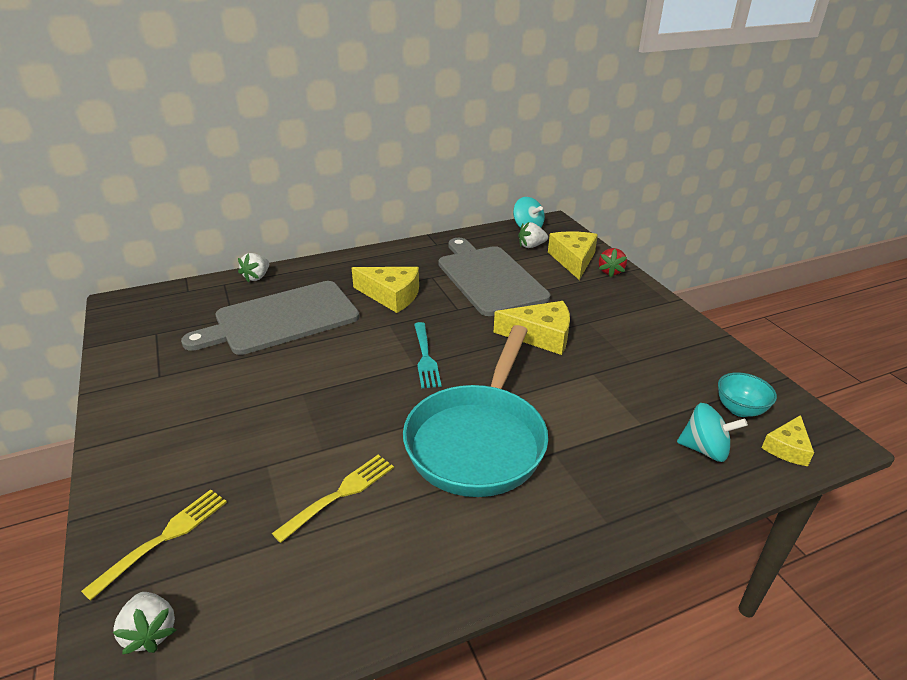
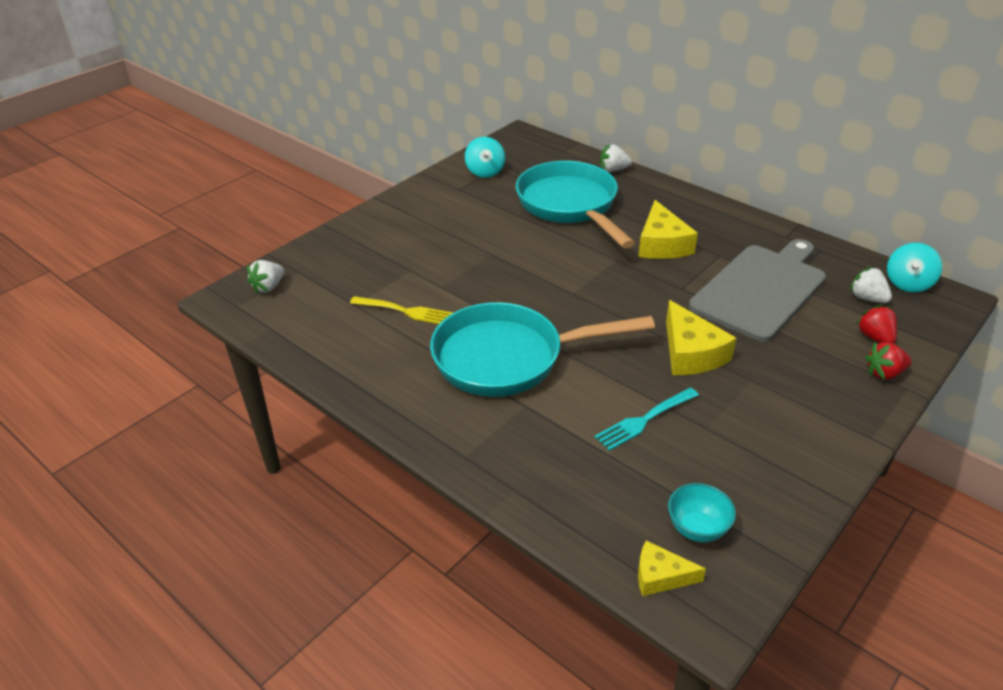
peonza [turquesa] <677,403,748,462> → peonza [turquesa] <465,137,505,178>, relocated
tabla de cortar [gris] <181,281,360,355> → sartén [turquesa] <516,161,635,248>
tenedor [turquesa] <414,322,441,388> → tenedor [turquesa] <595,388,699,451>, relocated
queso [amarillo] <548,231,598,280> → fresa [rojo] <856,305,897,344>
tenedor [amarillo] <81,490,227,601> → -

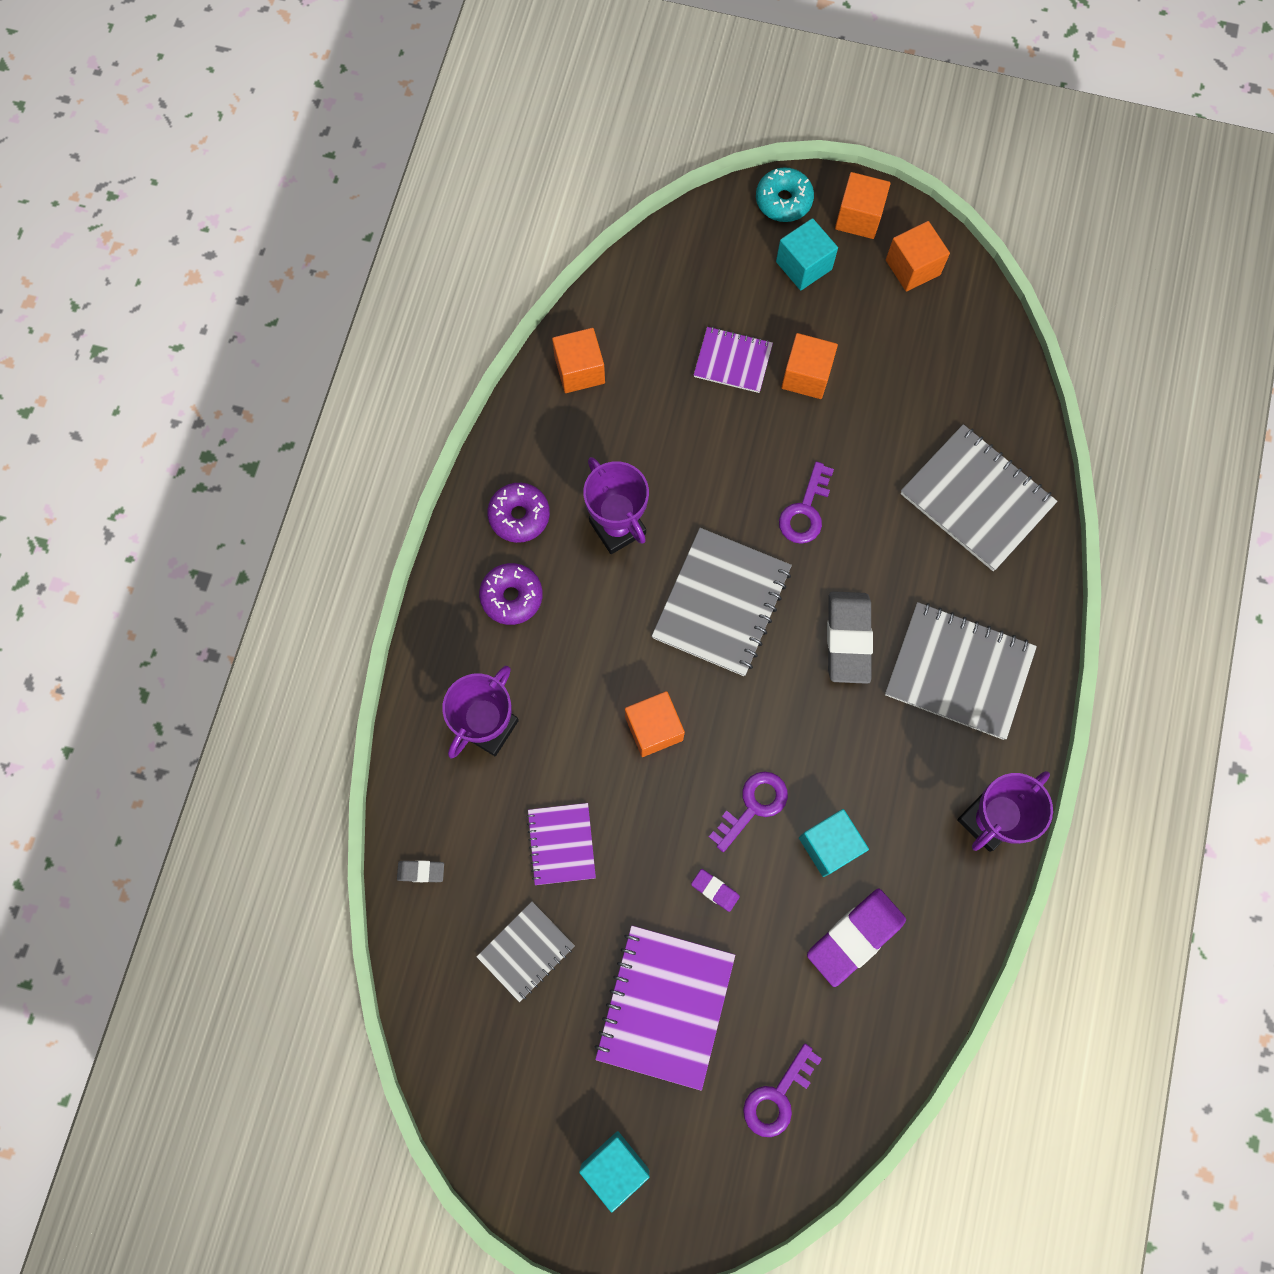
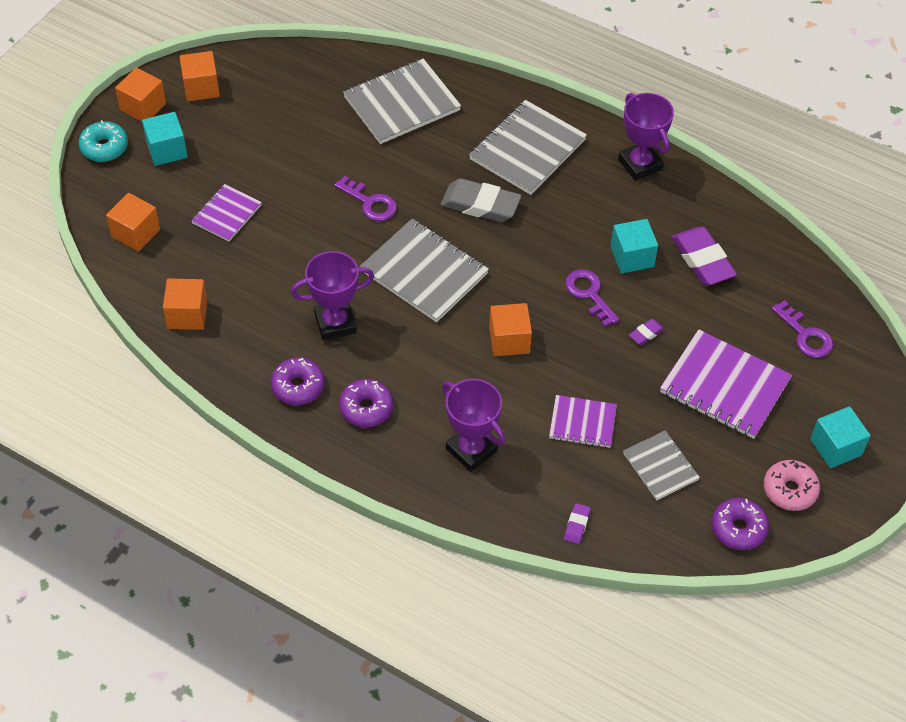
cubo [naranja] <781,333,838,399> → cubo [naranja] <106,193,160,252>, relocated
goma de borrar [gris] <397,860,444,882> → goma de borrar [morado] <564,503,591,544>
- → rosquilla [morado] <712,498,769,550>
- → rosquilla [rosa] <764,460,820,511>

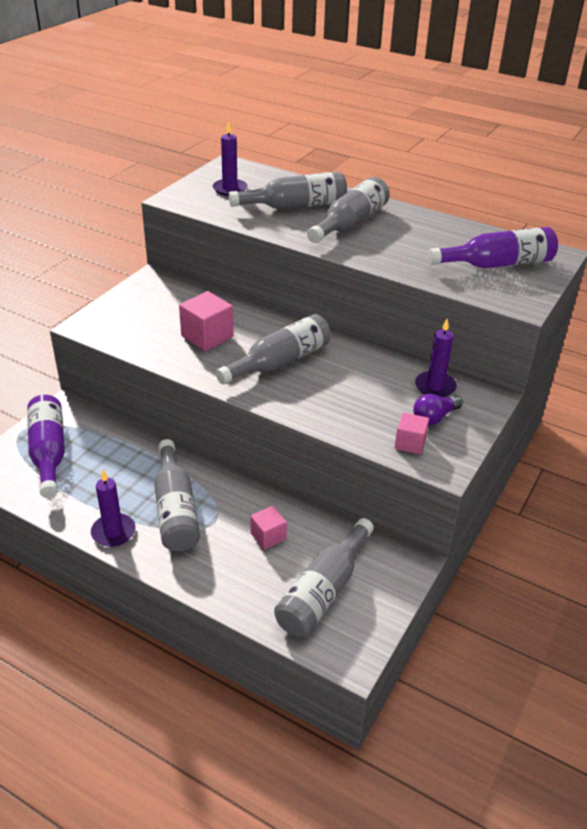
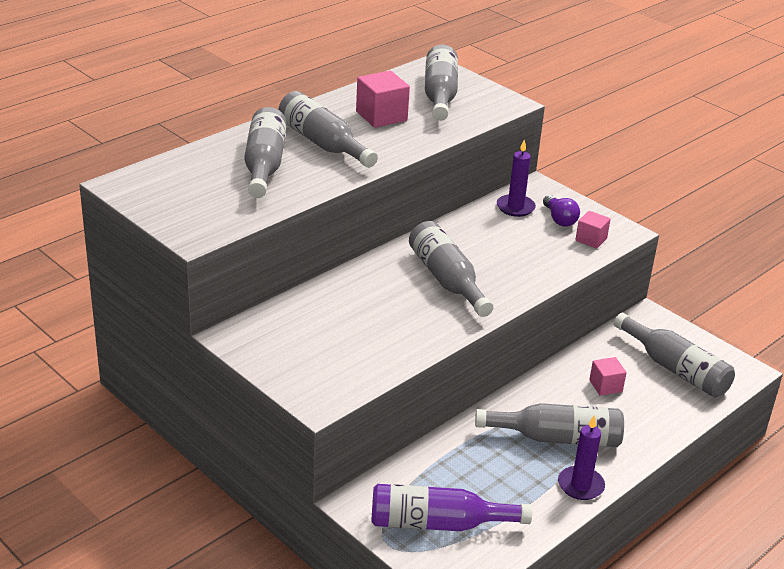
cubo [rosa] <179,291,234,351> → cubo [rosa] <356,71,410,128>, relocated
botella [morado] <428,227,558,268> → botella [gris] <425,45,458,121>
vela [morado] <213,121,248,196> → -

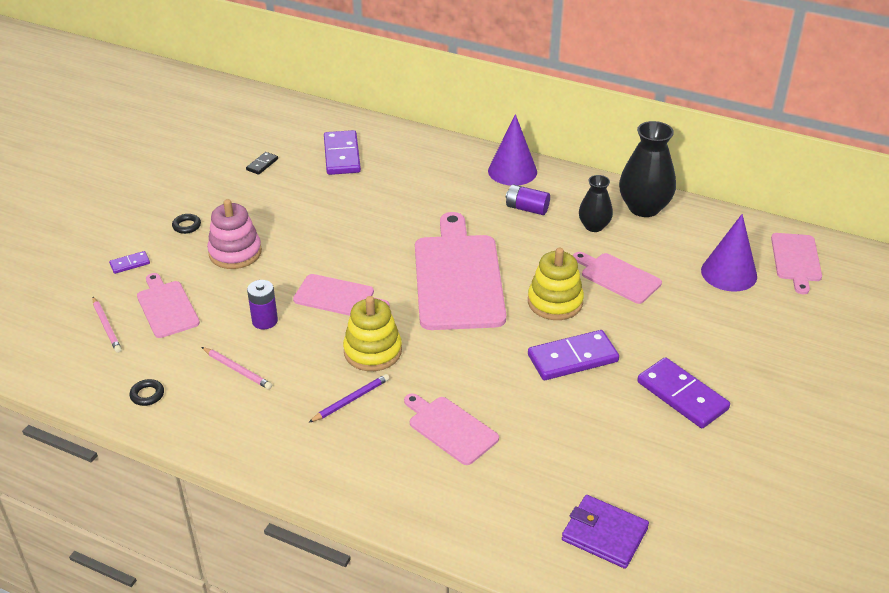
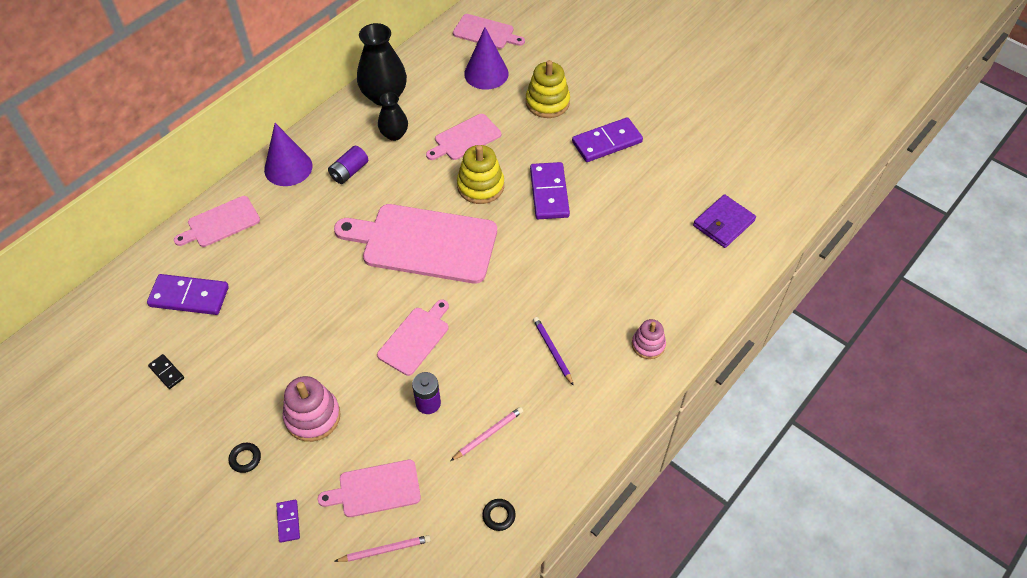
tabla de cortar [rosa] <404,393,499,465> → tabla de cortar [rosa] <174,196,260,247>, relocated
juguete apilable [amarillo] <343,296,402,371> → juguete apilable [amarillo] <526,60,570,118>, relocated
- → juguete apilable [rosa] <632,319,666,359>

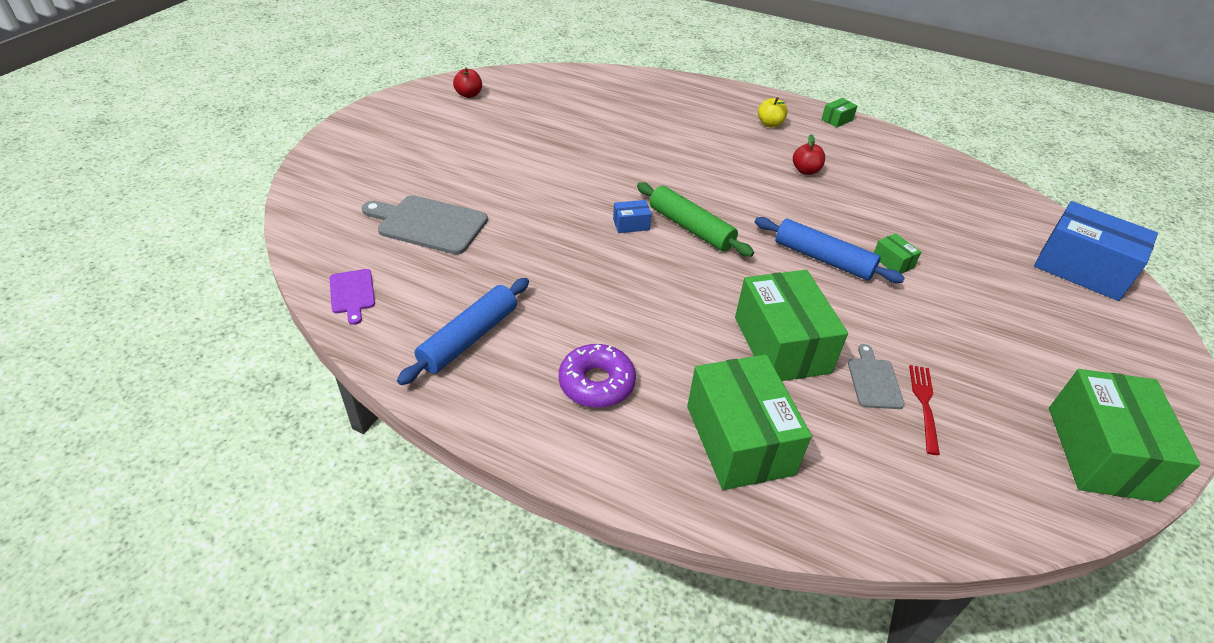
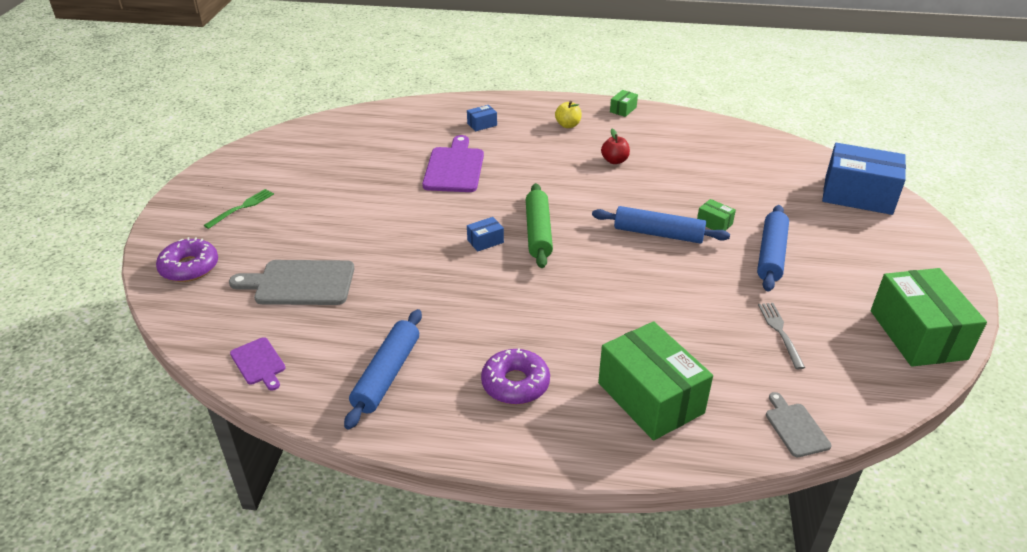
- → rosquilla [morado] <156,237,218,282>
- → tenedor [verde] <204,189,274,229>
- → tabla de cortar [morado] <422,135,484,192>
- → caja [azul] <467,105,497,131>
rodillo [verde] <637,182,754,257> → rodillo [verde] <526,183,553,268>, 60 degrees clockwise
- → rodillo [azul] <757,205,789,292>
tenedor [rojo] <909,365,940,455> → tenedor [gris] <758,303,805,369>
tabla de cortar [gris] <848,344,905,409> → tabla de cortar [gris] <766,392,831,457>, relocated
manzana [rojo] <453,68,482,98> → -
caja [verde] <735,270,848,381> → -

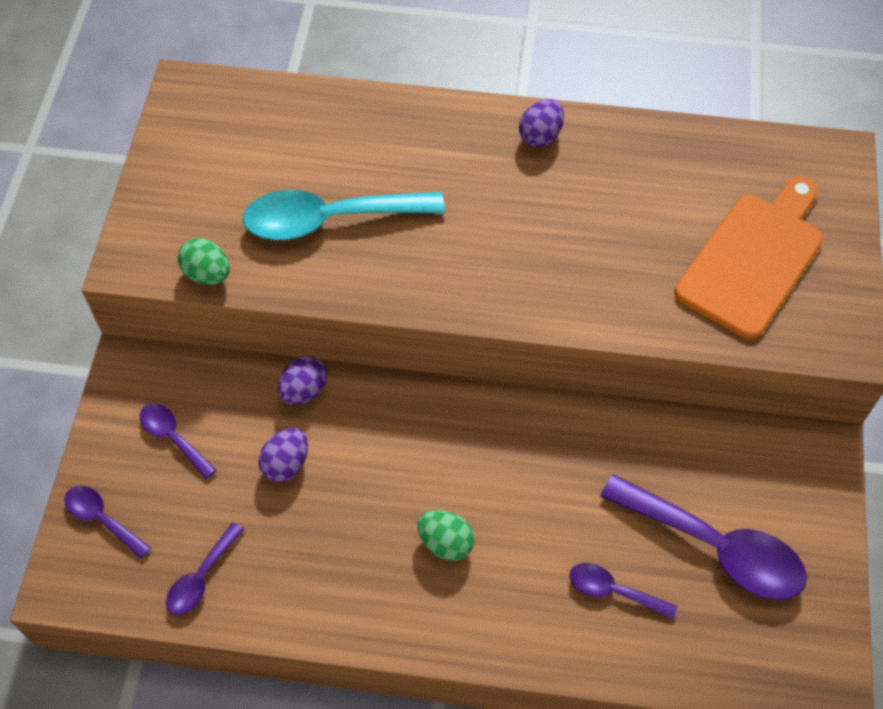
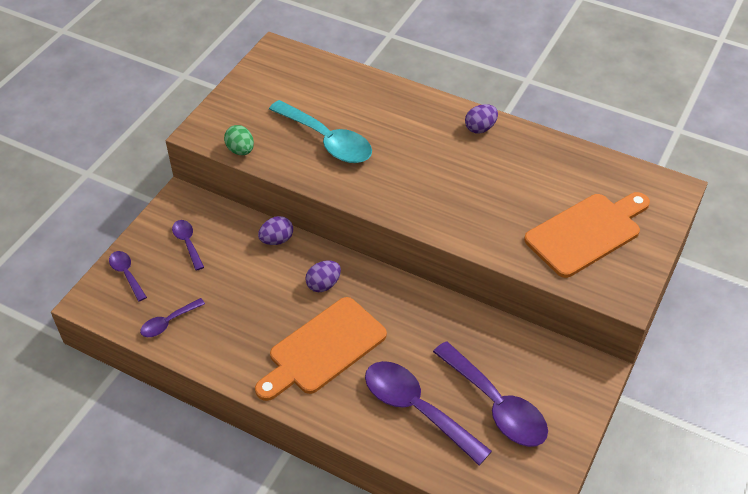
huevo [verde] <417,510,475,561> → tabla de cortar [naranja] <255,297,387,401>
cuchara [turquesa] <243,190,445,240> → cuchara [turquesa] <269,100,372,163>, 150 degrees counterclockwise
huevo [morado] <258,428,308,483> → huevo [morado] <305,261,341,292>, relocated
cuchara [morado] <570,563,677,619> → cuchara [morado] <365,361,492,465>, x1.99

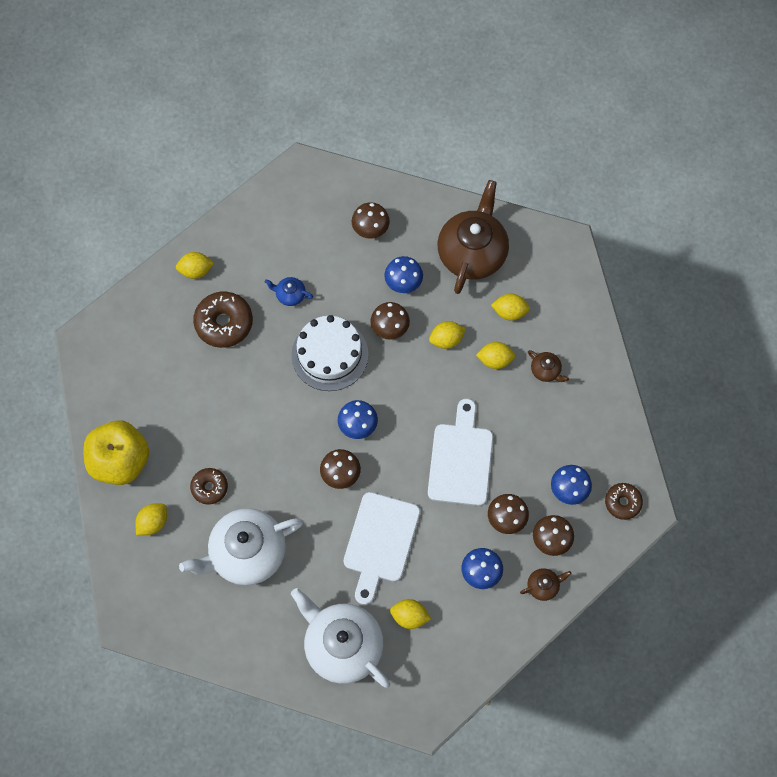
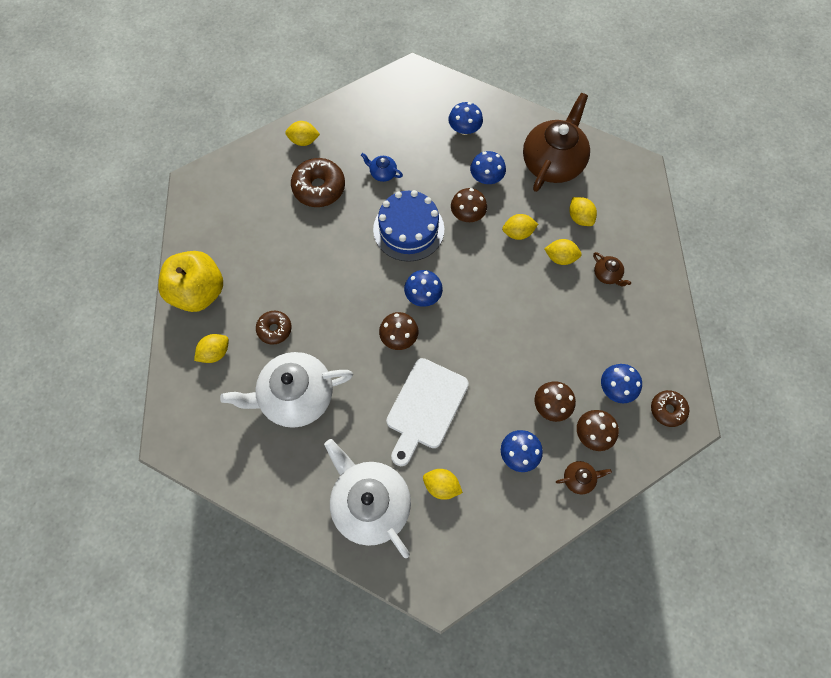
tarta [blanco] <291,315,368,391> → tarta [azul] <373,190,444,262>
seta [marrón] <352,202,390,239> → seta [azul] <448,102,483,135>
limón [amarillo] <491,294,530,321> → limón [amarillo] <569,197,597,226>, 45 degrees clockwise
tabla de cortar [blanco] <428,399,493,506> → -

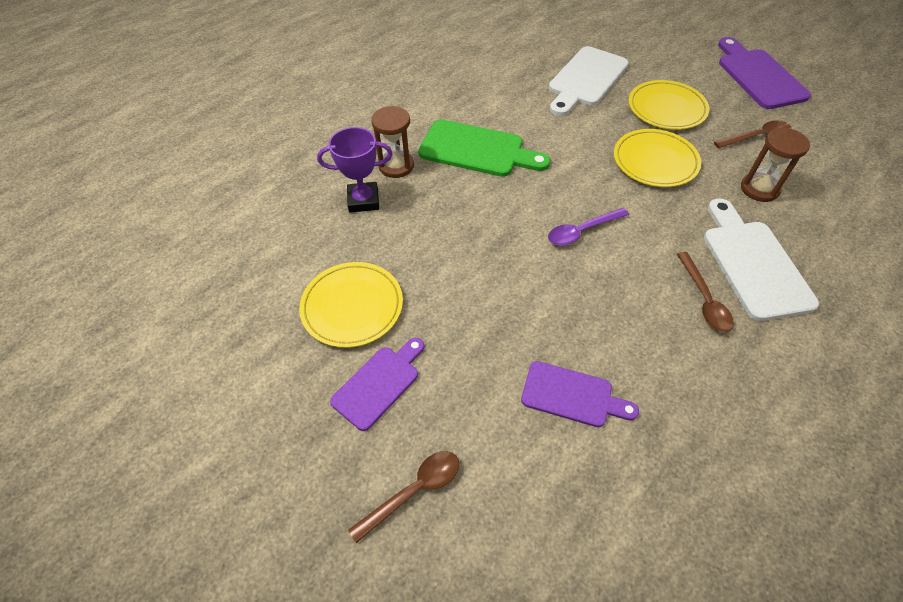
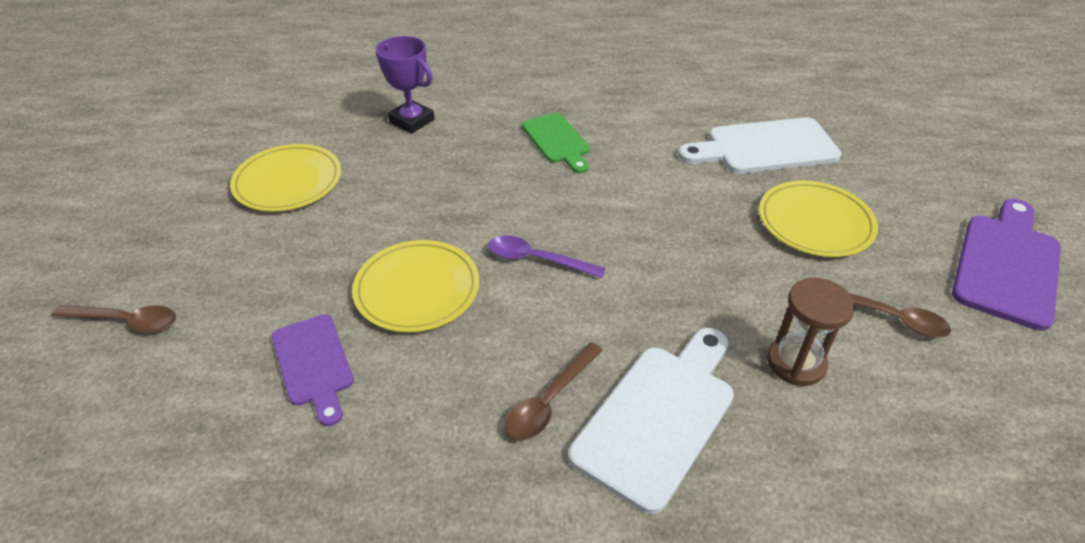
plato [amarillo] <614,129,701,187> → plato [amarillo] <352,240,479,332>, relocated
tabla de cortar [verde] <418,119,550,177> → tabla de cortar [verde] <522,113,590,173>, x0.64
tabla de cortar [morado] <330,338,424,431> → -
reloj de arena [marrón] <371,106,414,178> → -

